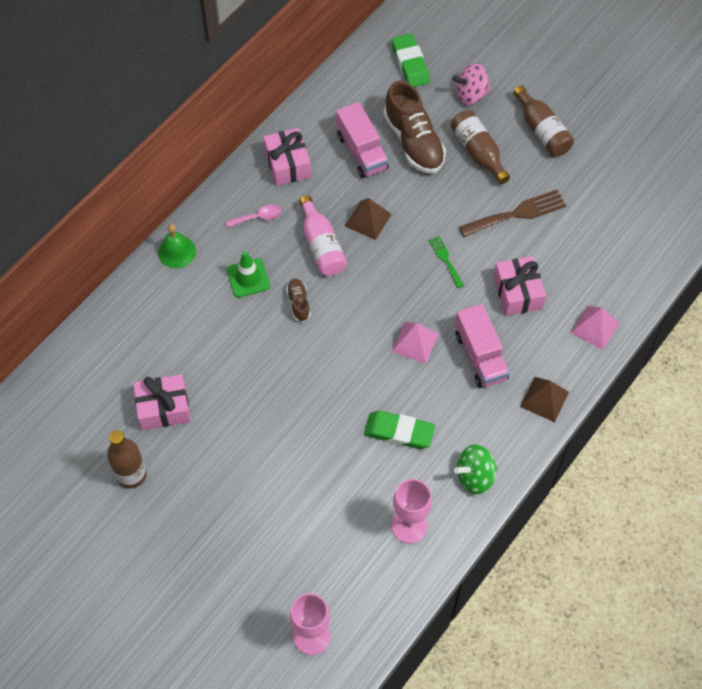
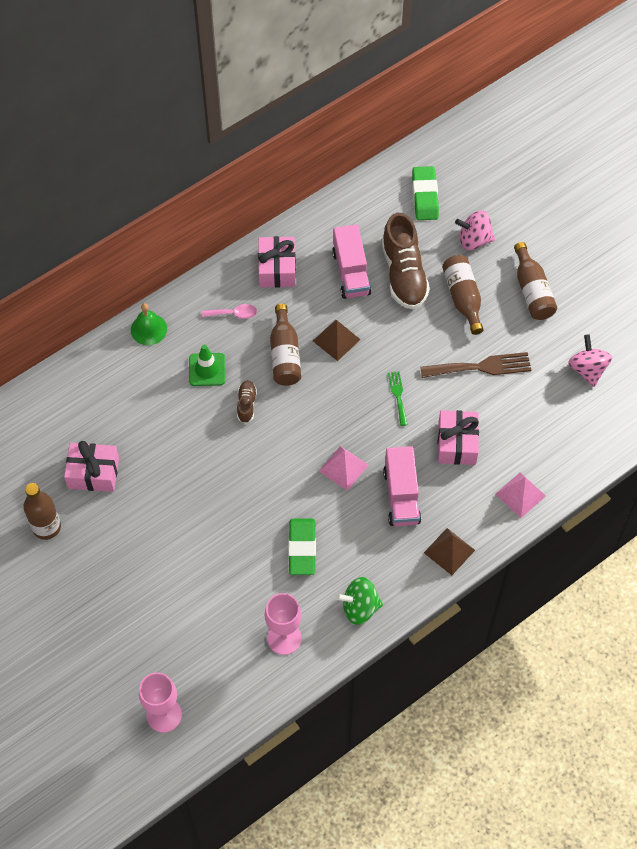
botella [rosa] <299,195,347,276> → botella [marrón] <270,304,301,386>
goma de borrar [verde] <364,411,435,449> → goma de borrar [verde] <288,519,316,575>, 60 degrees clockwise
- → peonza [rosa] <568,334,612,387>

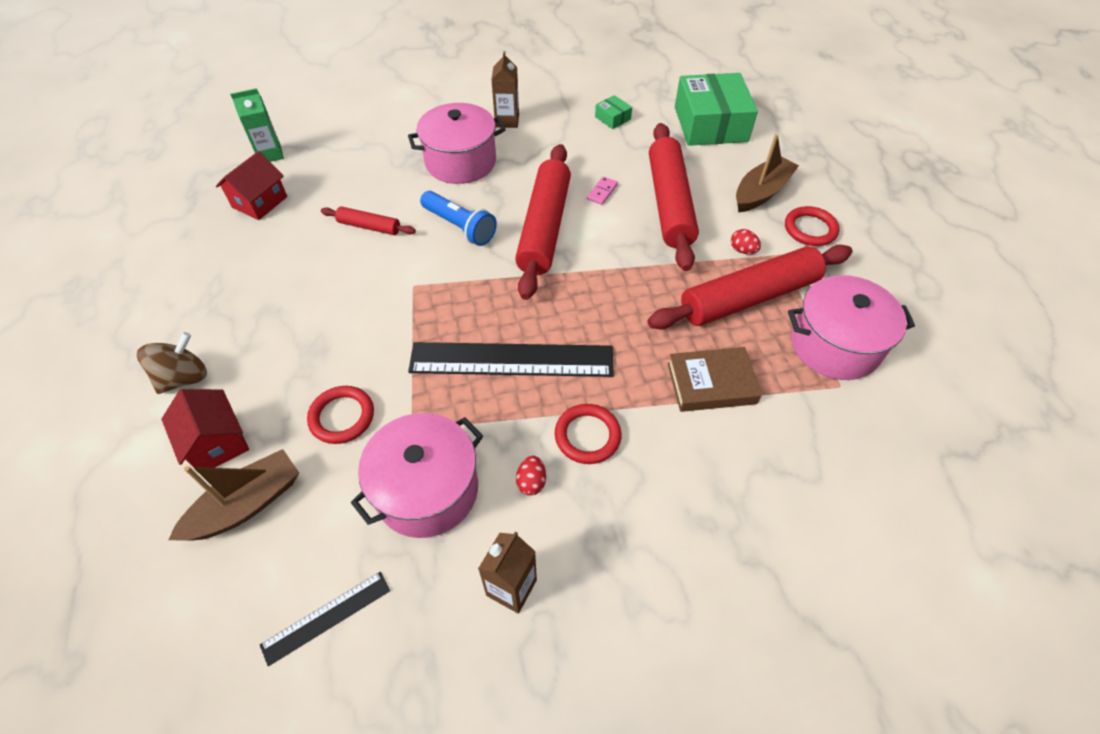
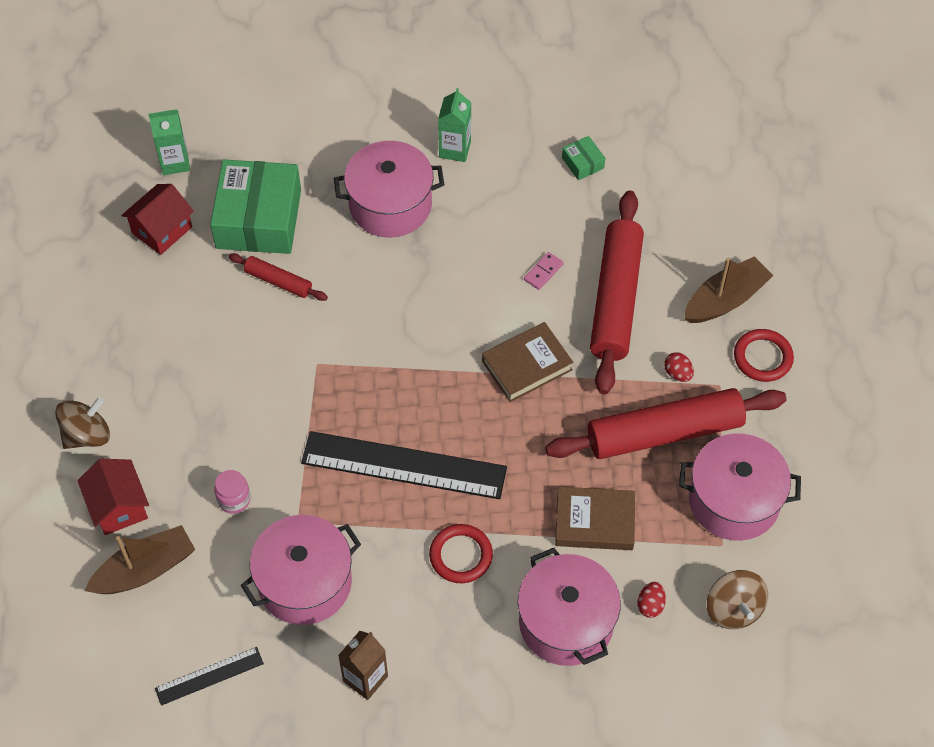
caja [verde] <675,73,758,146> → caja [verde] <210,159,301,254>, relocated
anillo [rojo] <307,386,374,444> → tarro [rosa] <214,470,251,514>
cartón de leche [marrón] <491,51,519,128> → cartón de leche [verde] <438,88,471,162>
- → libro [marrón] <482,322,574,402>
- → olla [rosa] <518,548,621,666>
huevo [rojo] <516,456,546,496> → huevo [rojo] <637,582,666,618>, relocated
- → peonza [marrón] <707,570,768,629>
lámpara de mano [azul] <420,191,497,246> → -
rodillo [rojo] <515,144,571,300> → -

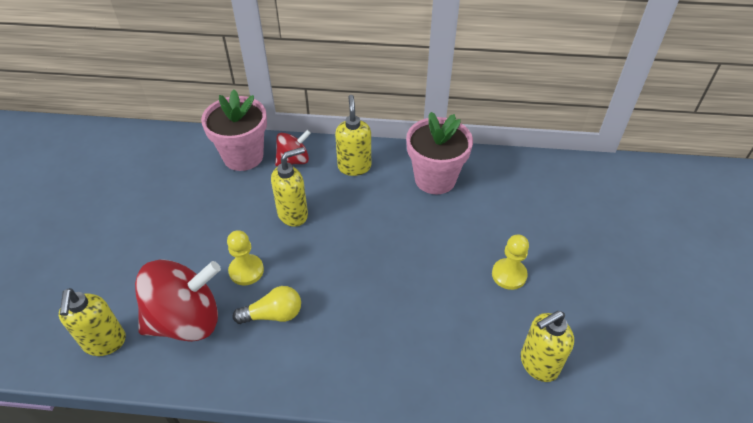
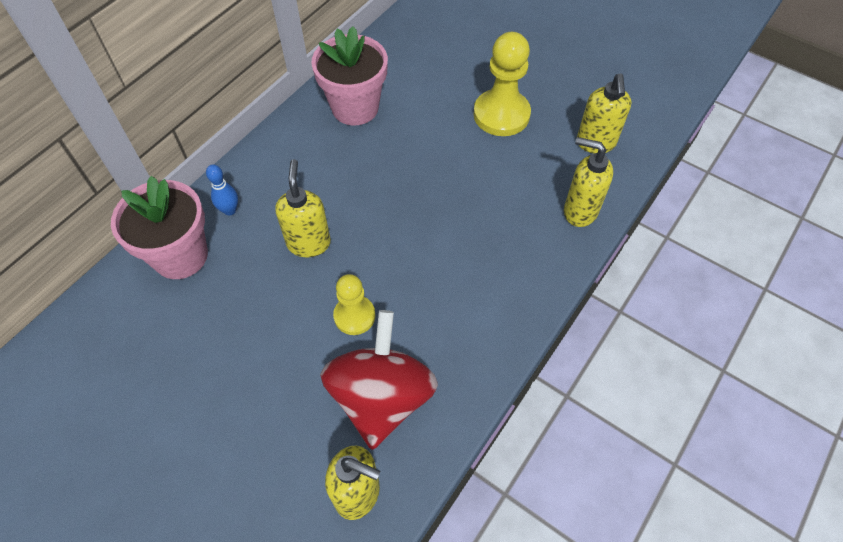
peonza [rojo] <275,130,311,166> → bolo [azul] <206,164,238,215>
peón [amarillo] <492,234,529,290> → peón [amarillo] <474,32,531,136>, x1.64
dispensador de jabón [amarillo] <335,95,371,176> → dispensador de jabón [amarillo] <564,137,613,227>, relocated
bombilla [amarillo] <233,286,301,324> → -

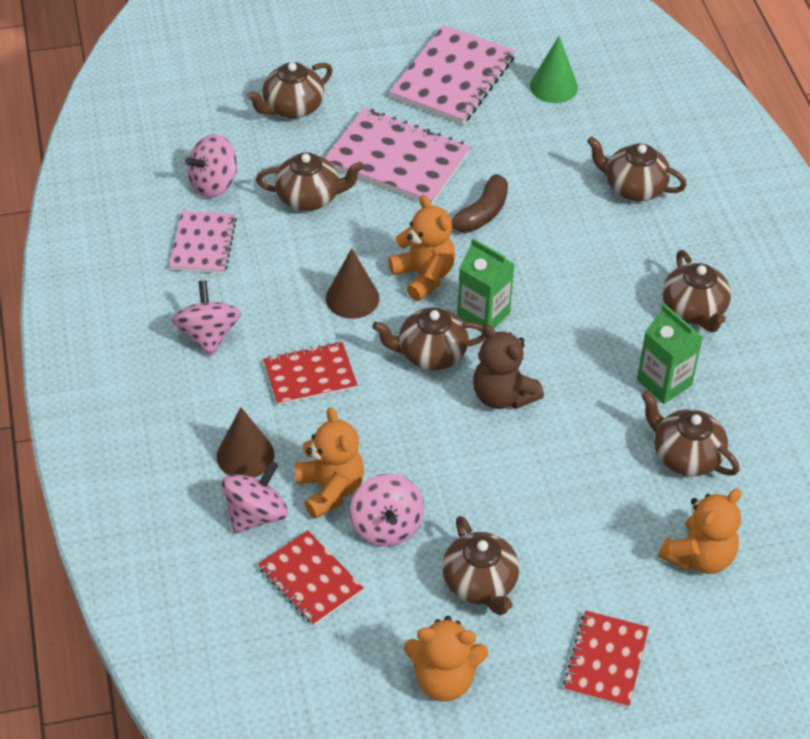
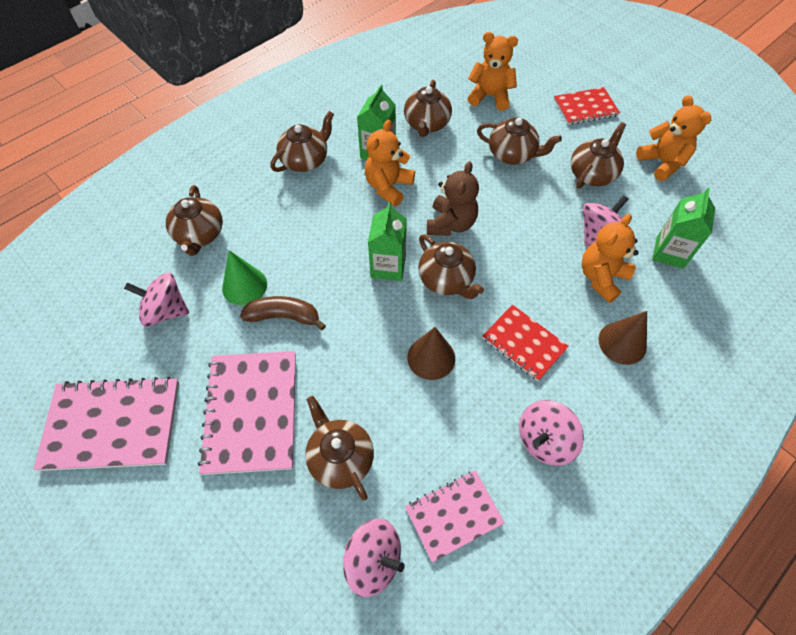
peonza [rosa] <222,461,288,534> → peonza [rosa] <124,273,189,327>, relocated
cono [verde] <530,36,578,103> → cono [verde] <222,250,267,305>, relocated
osito [naranja] <389,195,455,301> → osito [naranja] <365,120,415,206>, relocated
tetera [marrón] <246,62,333,118> → tetera [marrón] <477,118,562,165>, relocated
cuaderno [rojo] <258,530,364,626> → cartón de leche [verde] <652,188,715,269>

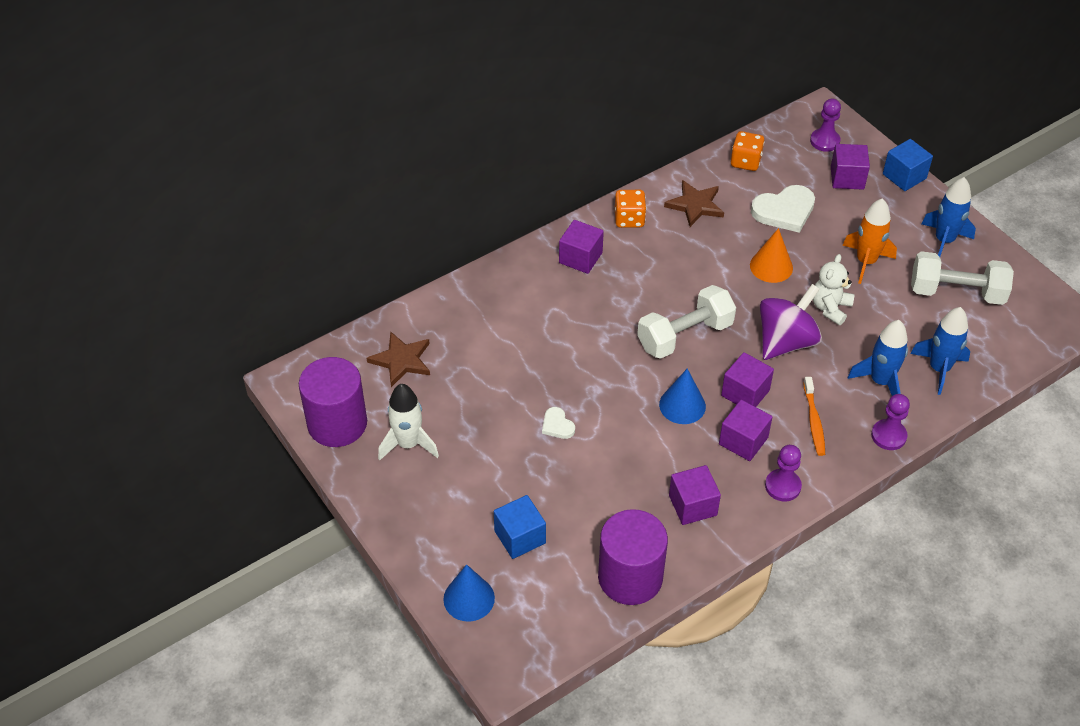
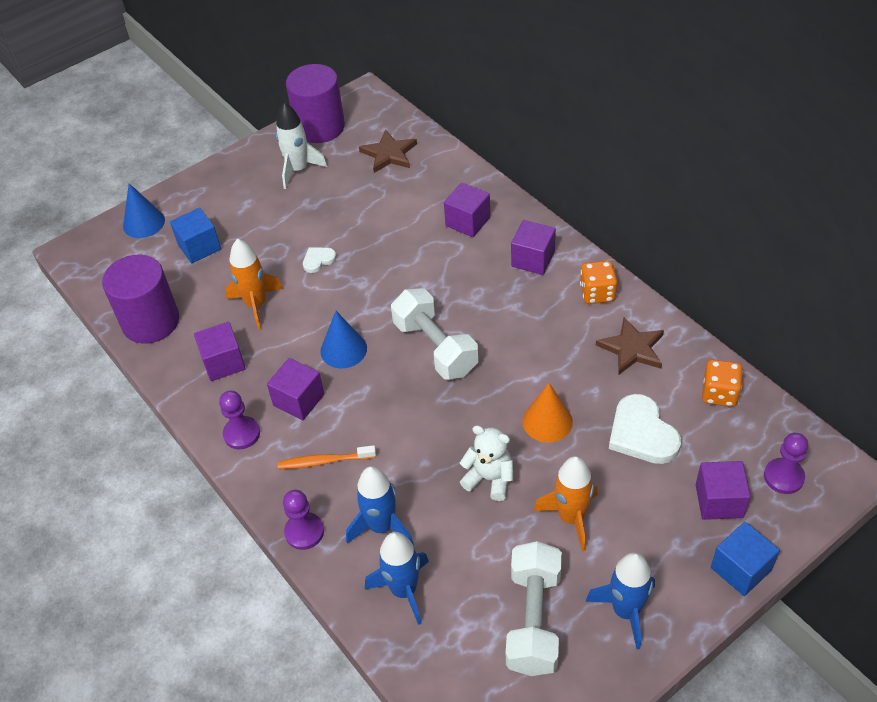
- → cohete [naranja] <225,239,283,329>
cubo [morado] <721,352,774,407> → cubo [morado] <444,183,490,237>, relocated
peonza [morado] <760,284,822,360> → -

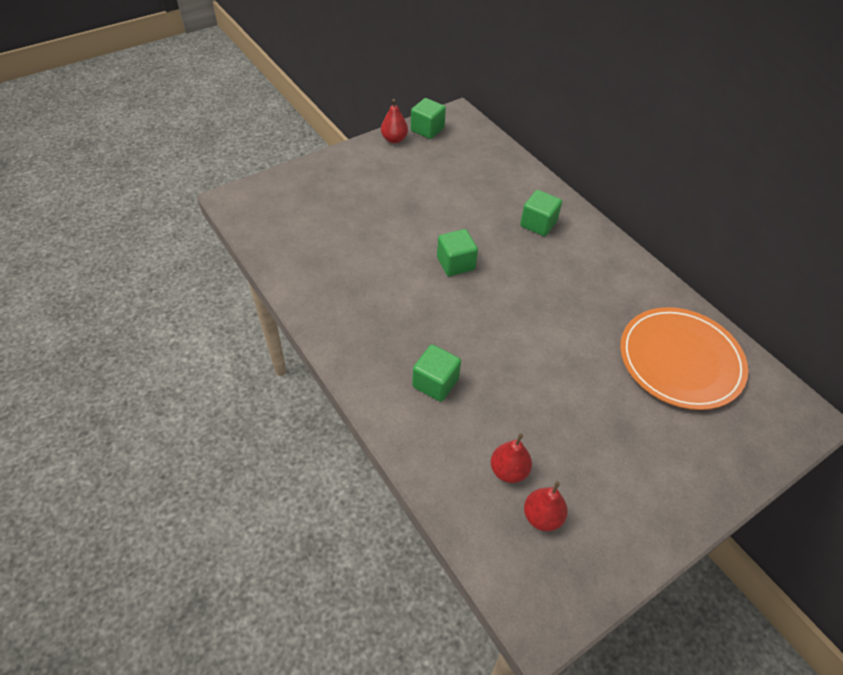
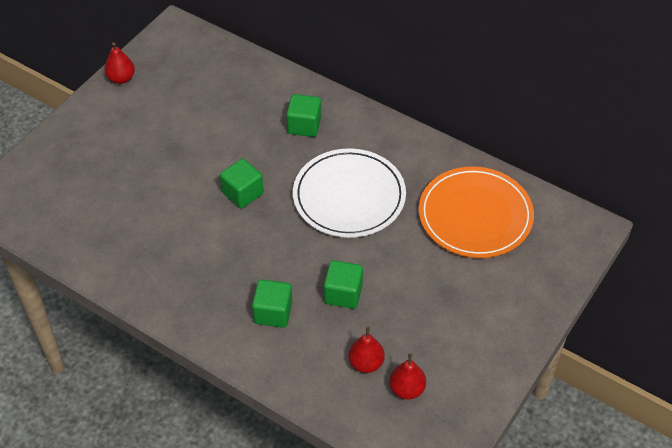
- → plato [blanco] <293,148,406,238>
cubo [verde] <411,98,446,139> → cubo [verde] <324,260,363,309>, relocated

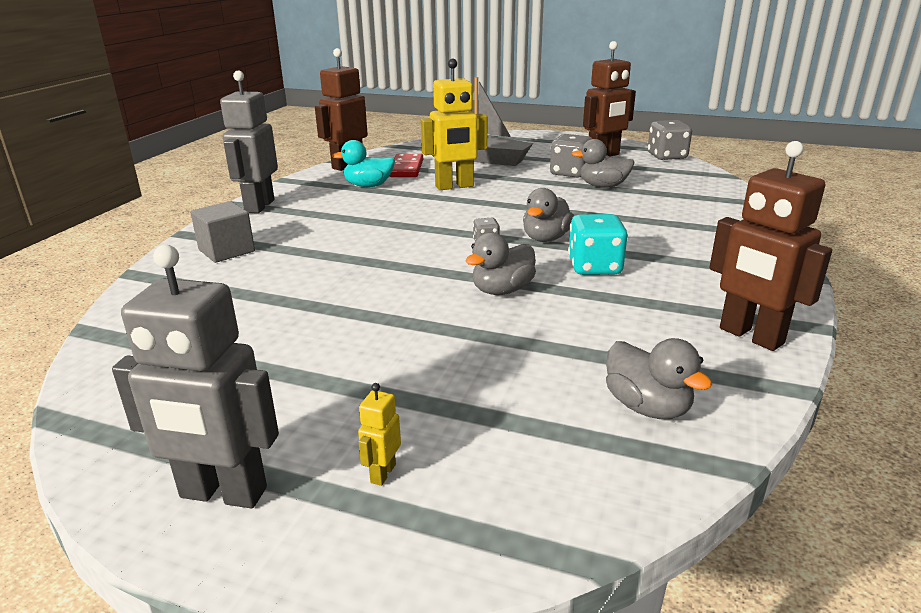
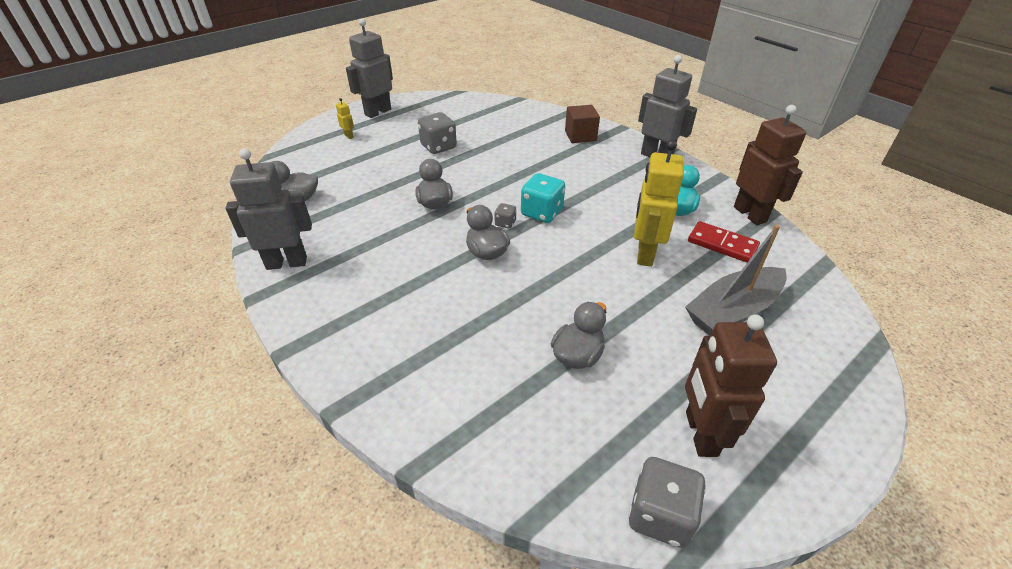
robot [marrón] <709,141,832,351> → robot [gris] <226,148,312,270>
dado [gris] <550,134,592,178> → dado [gris] <418,112,457,154>, relocated
dado [turquesa] <568,214,628,275> → dado [turquesa] <521,173,565,223>, relocated
cubo [gris] <190,201,255,263> → cubo [marrón] <565,105,600,143>

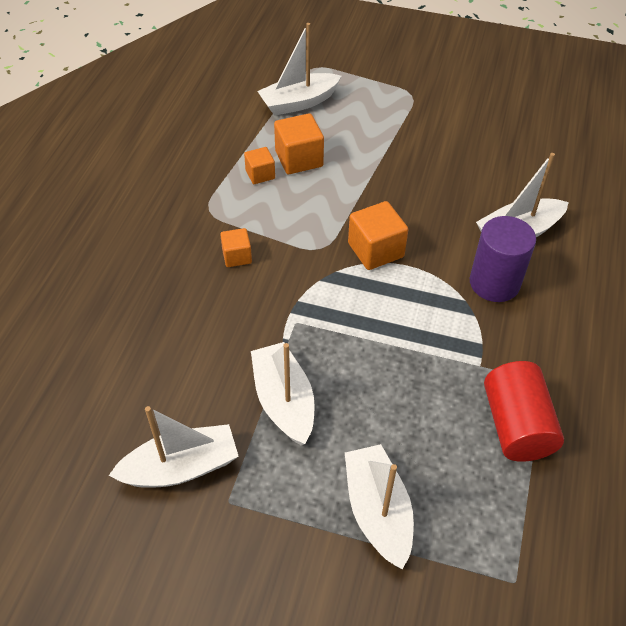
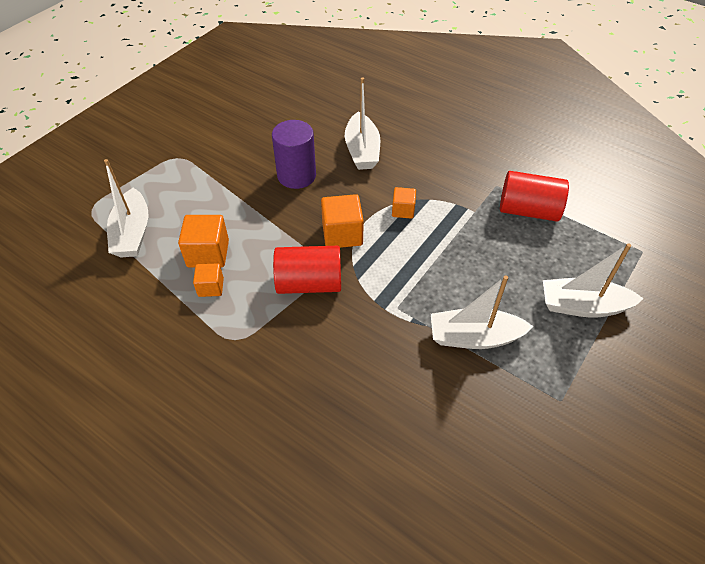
cilindro [morado] <470,216,536,302> → cilindro [morado] <272,120,316,189>, relocated
- → cilindro [rojo] <273,246,341,294>
cubo [naranja] <220,228,252,267> → cubo [naranja] <392,187,416,219>, relocated
barco [blanco] <109,406,239,488> → -

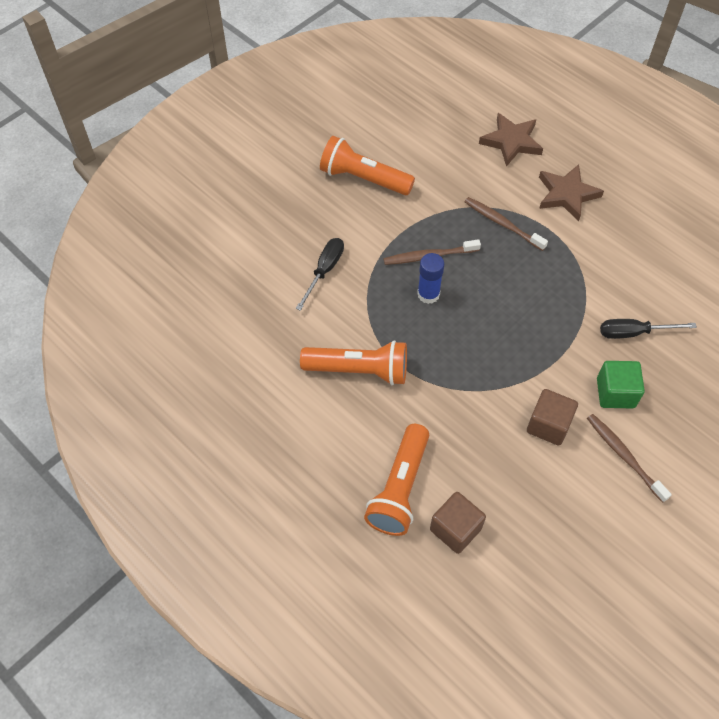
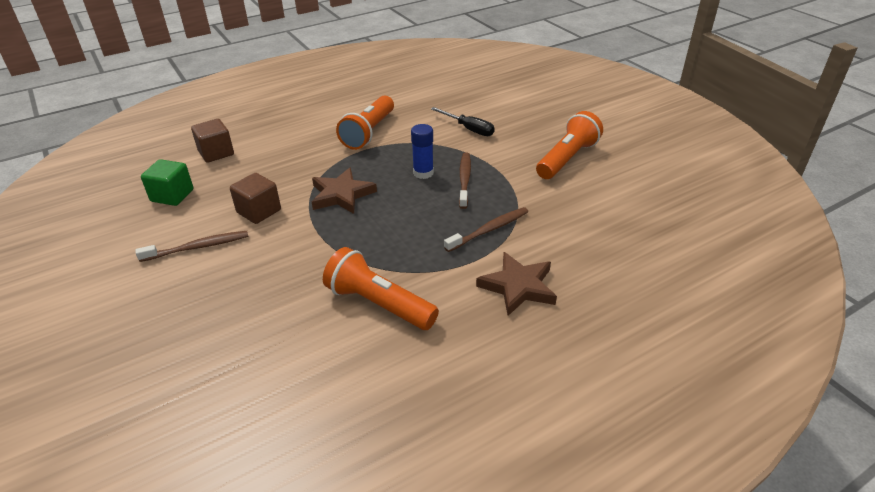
cubo [verde] <597,361,645,408> → cubo [verde] <141,159,194,206>, relocated
estrella [marrón] <479,113,543,167> → estrella [marrón] <312,168,377,214>, relocated
lámpara de mano [naranja] <364,424,429,536> → lámpara de mano [naranja] <323,247,439,330>, relocated
destornillador [negro] <600,319,697,339> → -

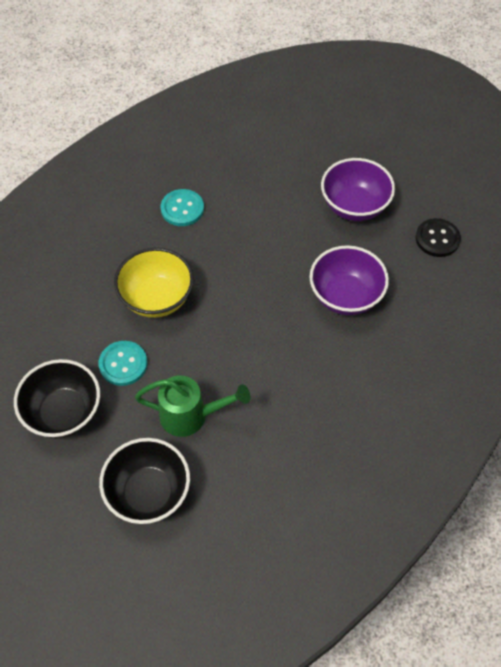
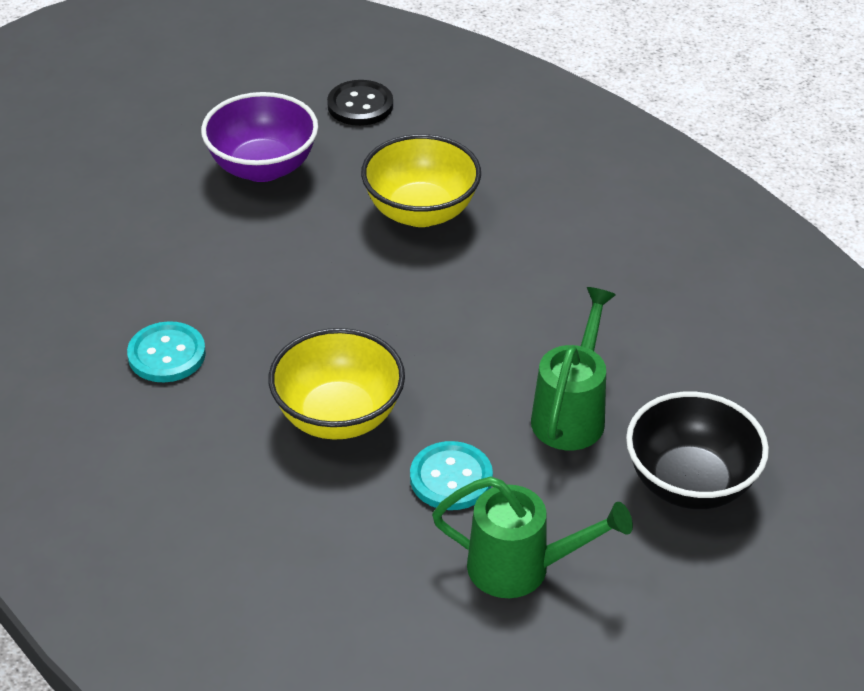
cuenco [morado] <309,245,389,315> → cuenco [amarillo] <361,134,481,227>
cuenco [negro] <14,359,100,438> → regadera [verde] <432,477,633,598>

